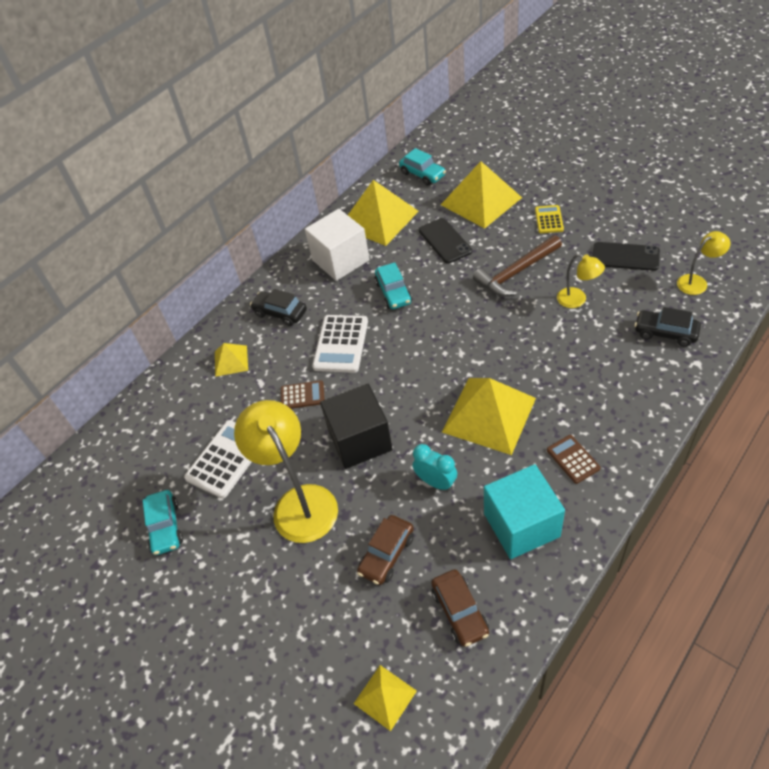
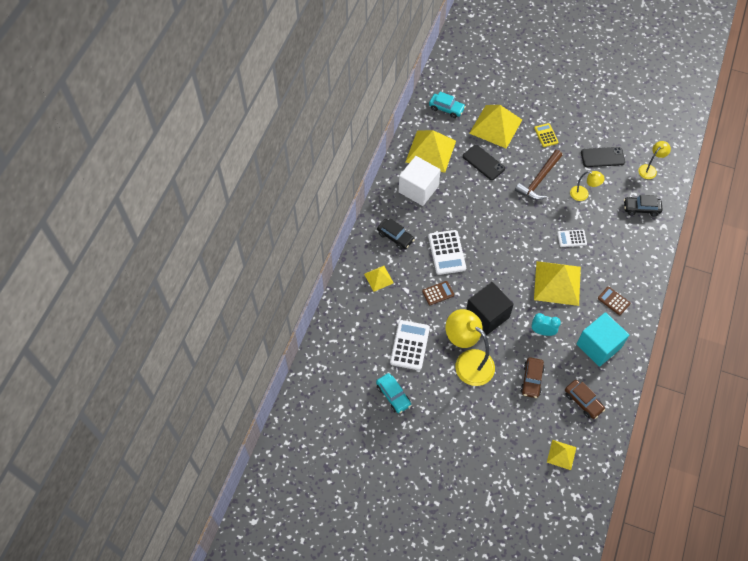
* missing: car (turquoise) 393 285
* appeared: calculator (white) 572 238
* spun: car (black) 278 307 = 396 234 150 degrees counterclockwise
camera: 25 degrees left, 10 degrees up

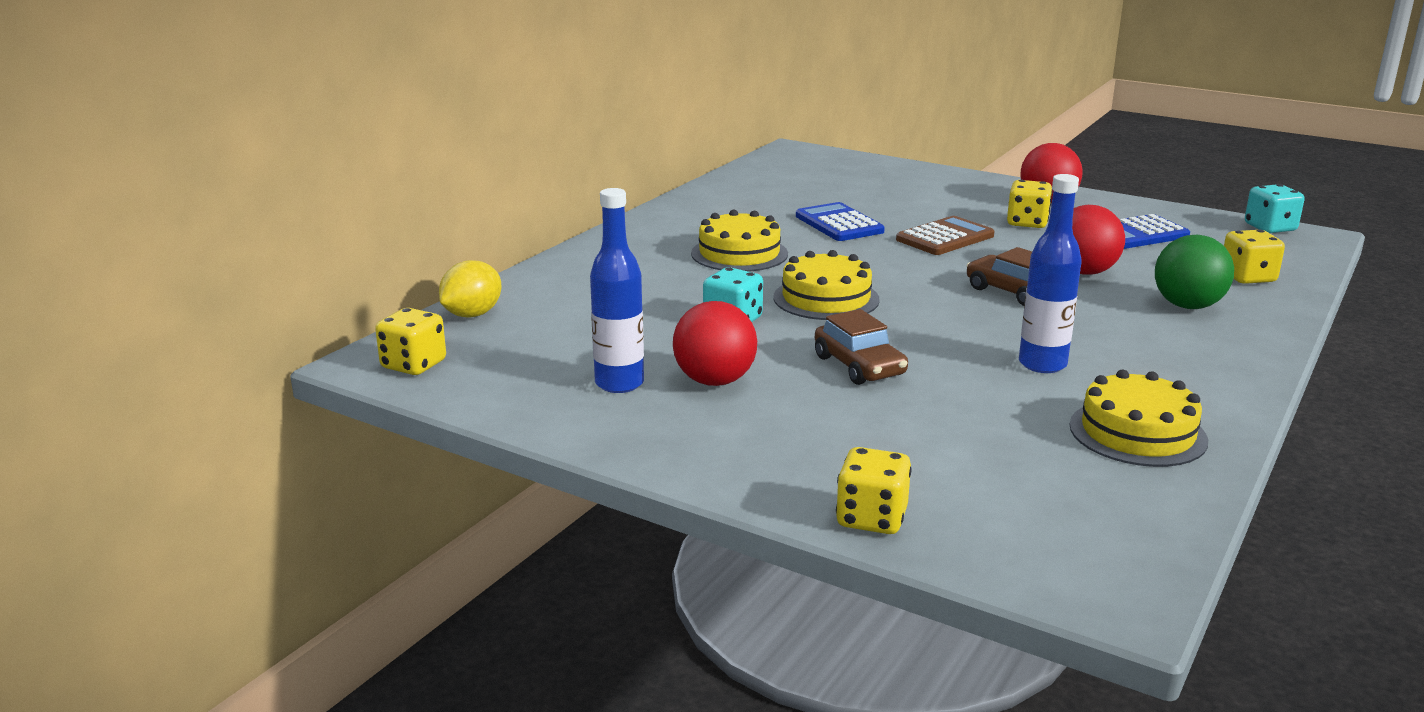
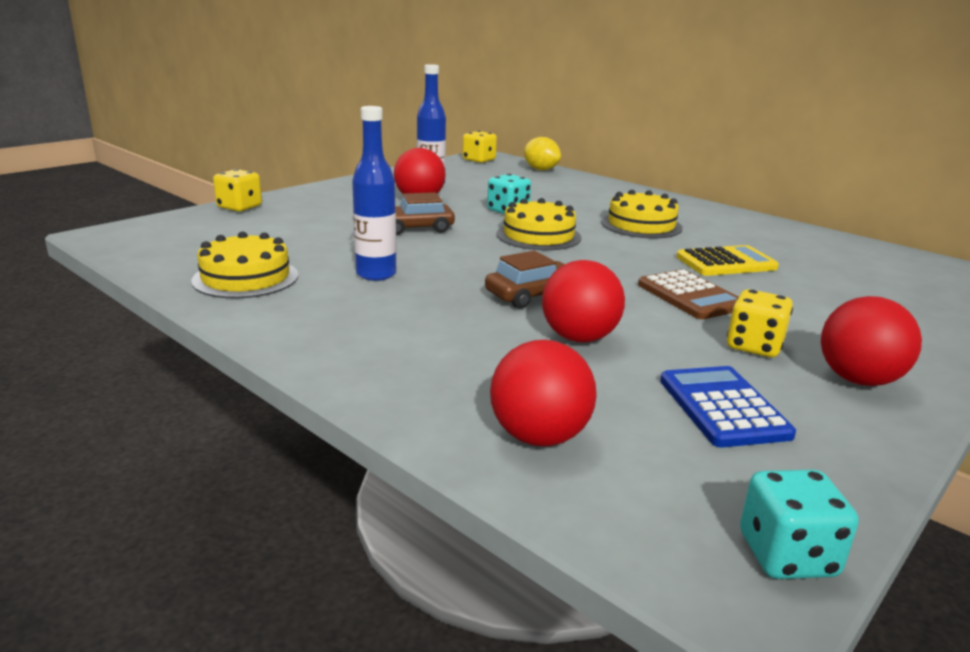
* missing: ball (green) 1194 272
* exchanged: dice (yellow) 1254 257 to ball (red) 543 393
* colour: calculator (blue) 840 221 to calculator (yellow) 727 260
camera: 100 degrees right, 0 degrees up

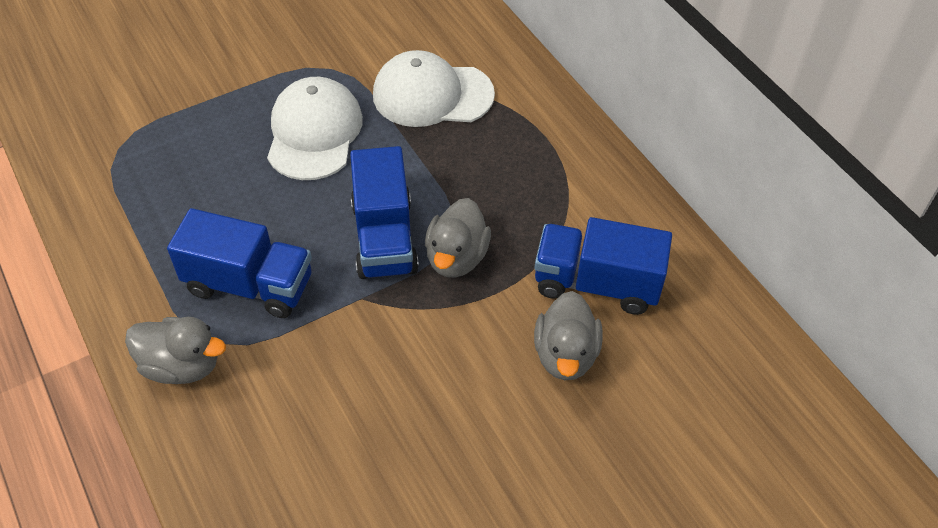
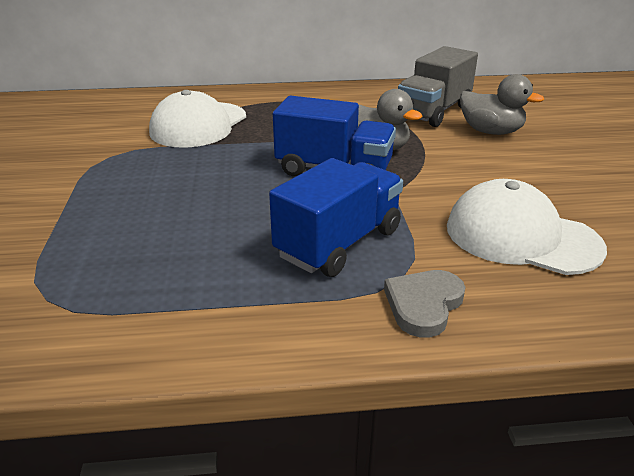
* relocated: cap (white) 315 128 to 527 227
* exchanged: duck (grey) 175 350 to heart (grey) 425 304
* colour: truck (blue) 603 266 to truck (grey) 438 86
camera: 65 degrees left, 20 degrees down

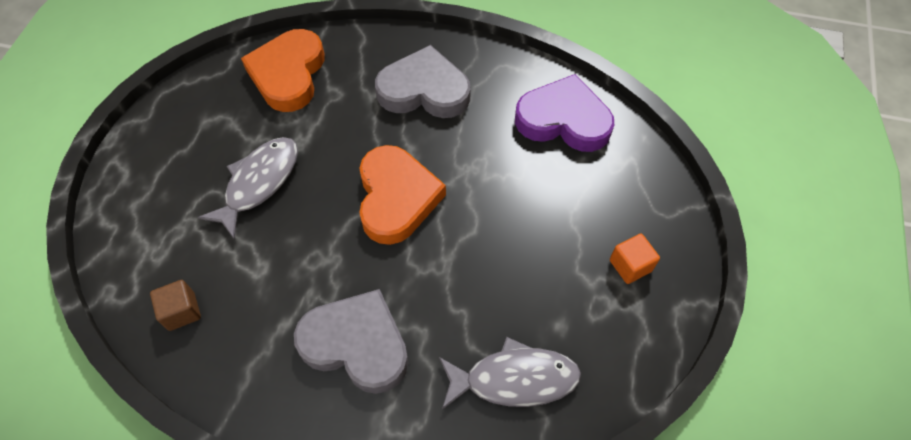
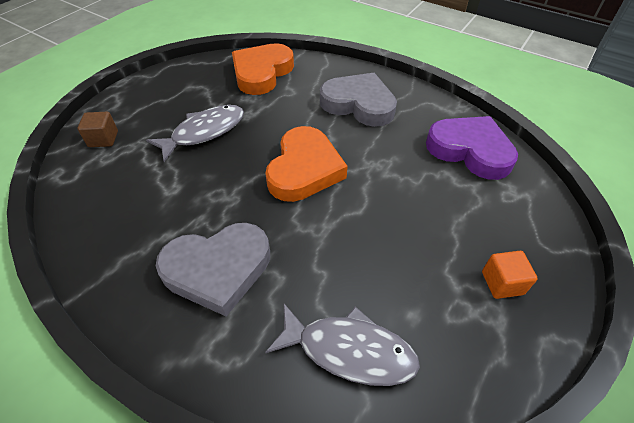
* relocated: cube (brown) 175 305 to 97 129
* spun: heart (grey) 351 341 = 213 270 120 degrees clockwise
camera: 20 degrees right, 10 degrees down

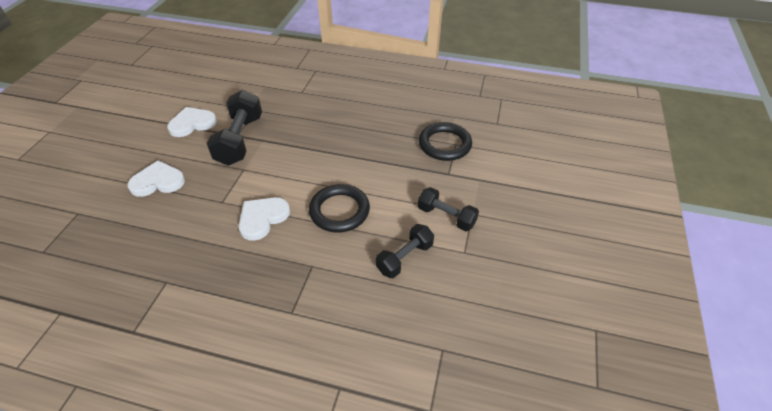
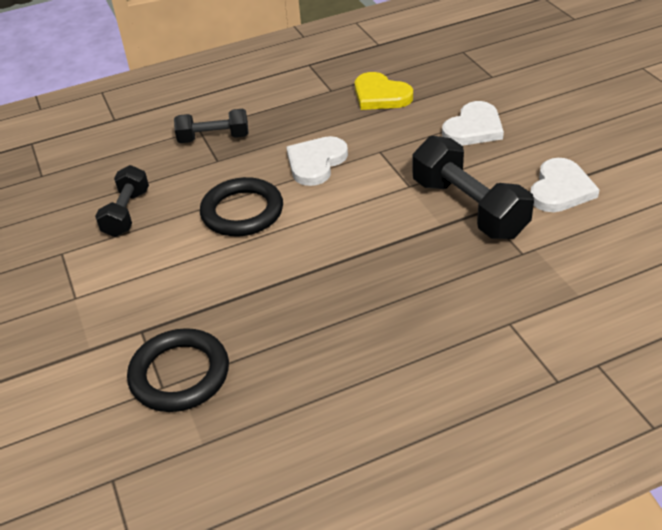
* appeared: heart (yellow) 383 91
* relocated: dumbbell (black) 448 209 to 211 126
* spun: heart (white) 264 219 = 317 161 150 degrees counterclockwise
camera: 145 degrees right, 5 degrees down

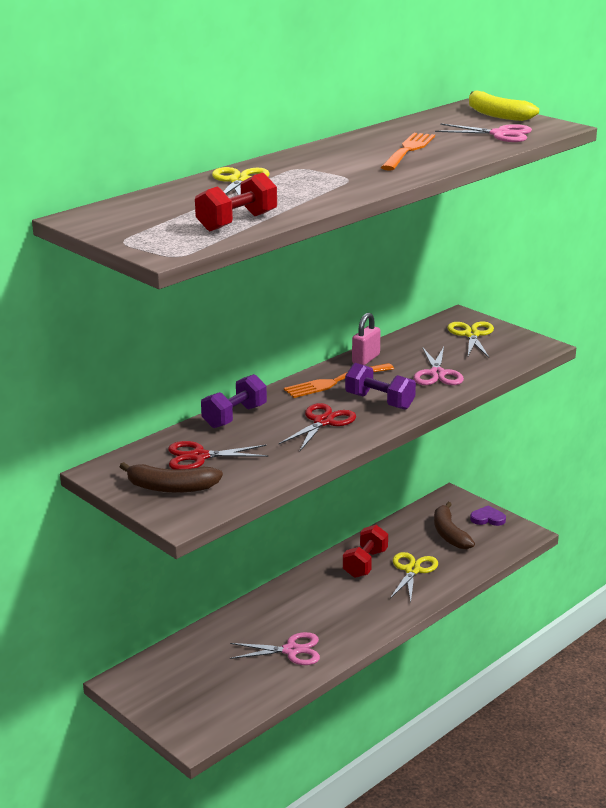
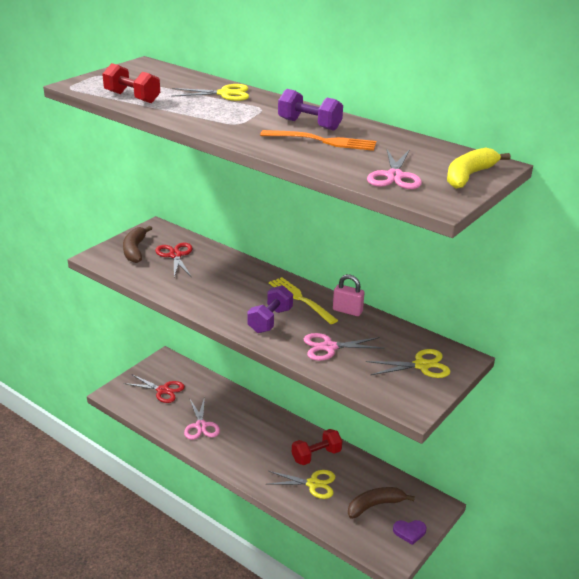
* relocated: dumbbell (purple) 234 401 to 310 110
* relocated: scissors (red) 317 427 to 154 389
* colour: fork (orange) 339 380 to fork (yellow) 303 300
* spun: dumbbell (red) 365 551 = 317 447 45 degrees counterclockwise
* spun: heart (purple) 488 515 = 409 532 90 degrees clockwise
camera: 80 degrees right, 5 degrees up

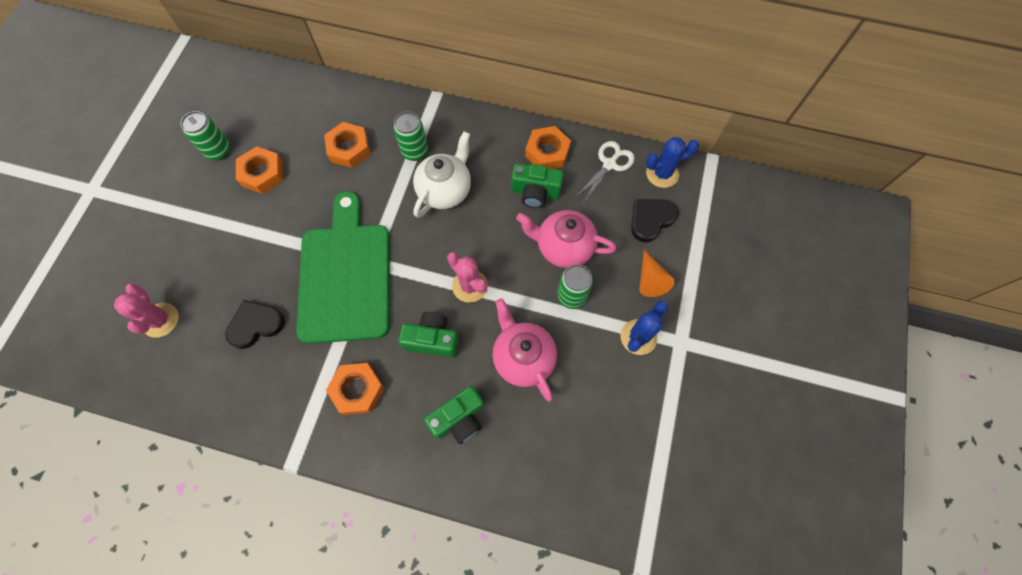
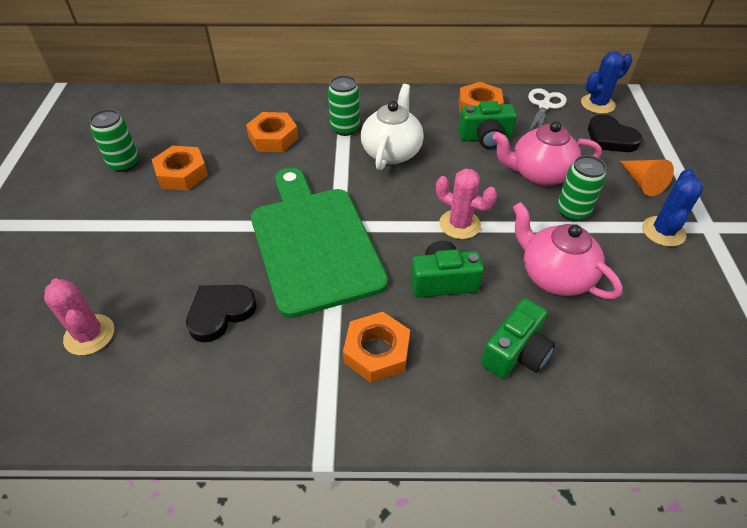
* spun: heart (black) 655 221 = 615 133 75 degrees counterclockwise
camera: 15 degrees left, 20 degrees down

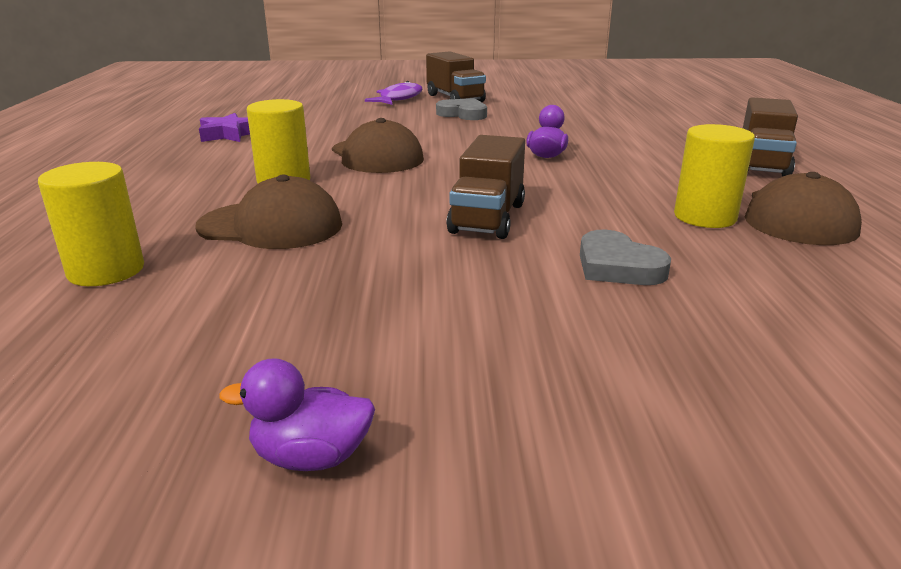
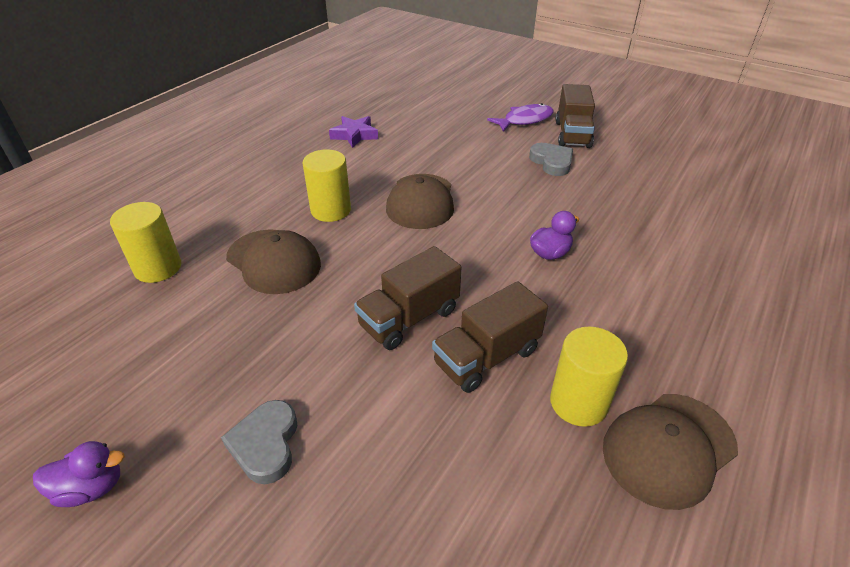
* relocated: heart (grey) 625 257 to 259 442
* relocated: truck (brown) 770 137 to 490 337
* spun: duck (purple) 297 414 = 79 474 135 degrees clockwise
camera: 35 degrees right, 15 degrees up

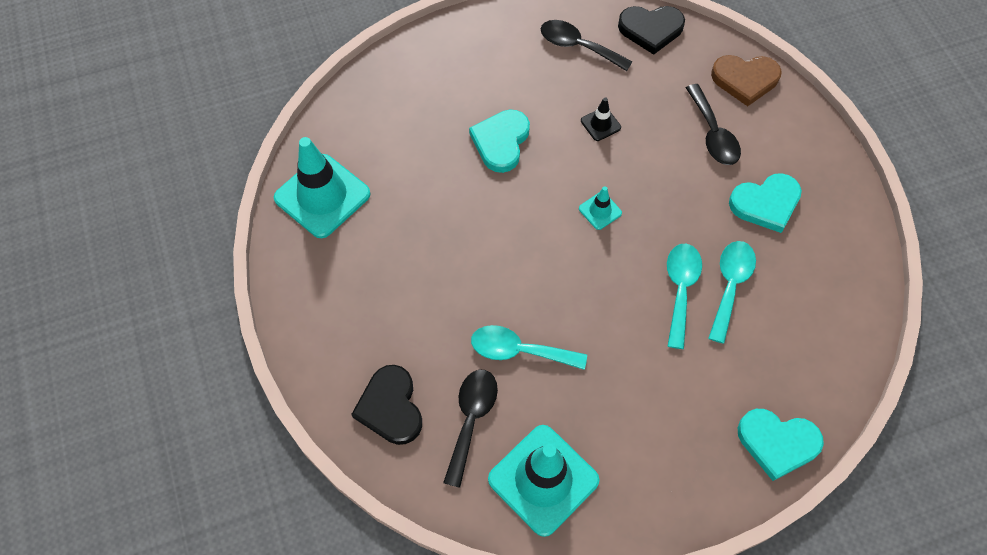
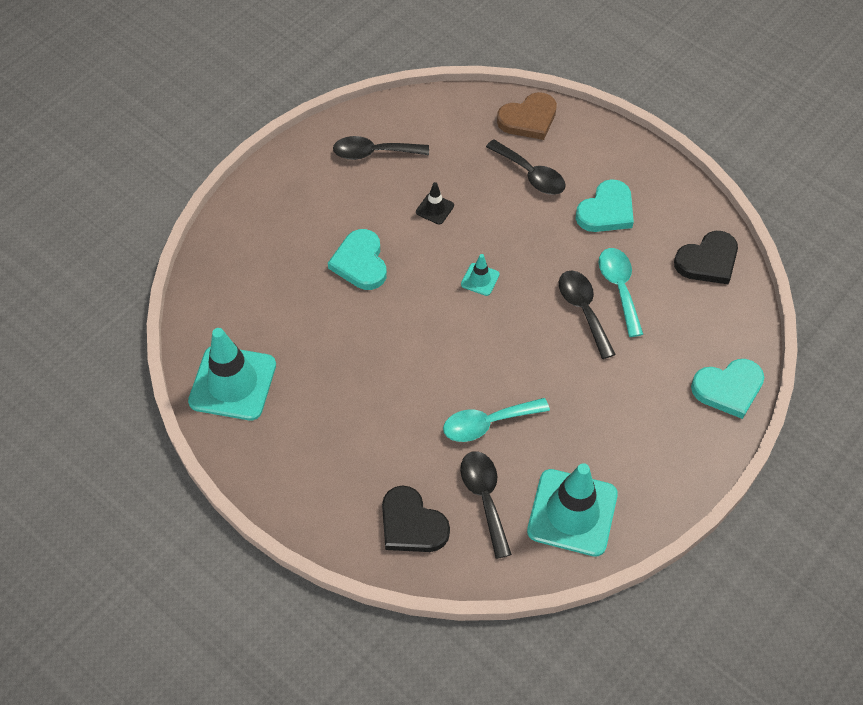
* relocated: heart (black) 651 30 to 706 257
* colour: spoon (turquoise) 684 296 to spoon (black) 587 315
camera: 30 degrees left, 5 degrees down

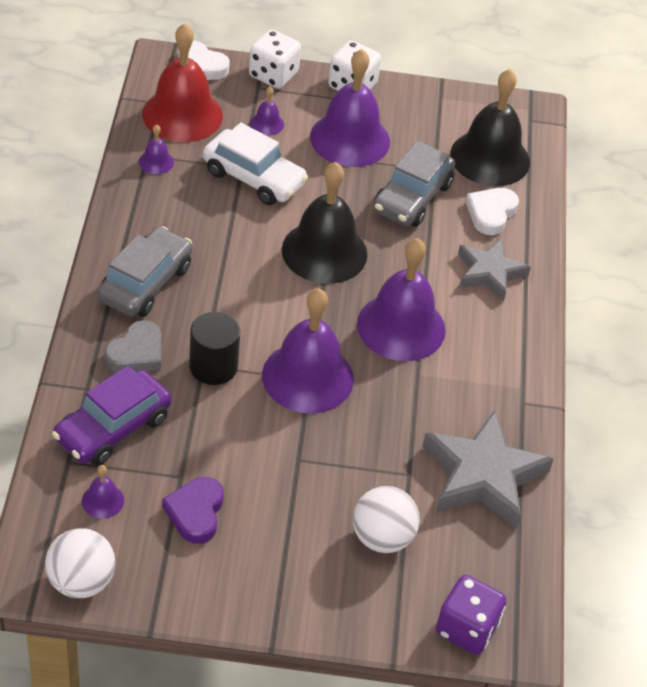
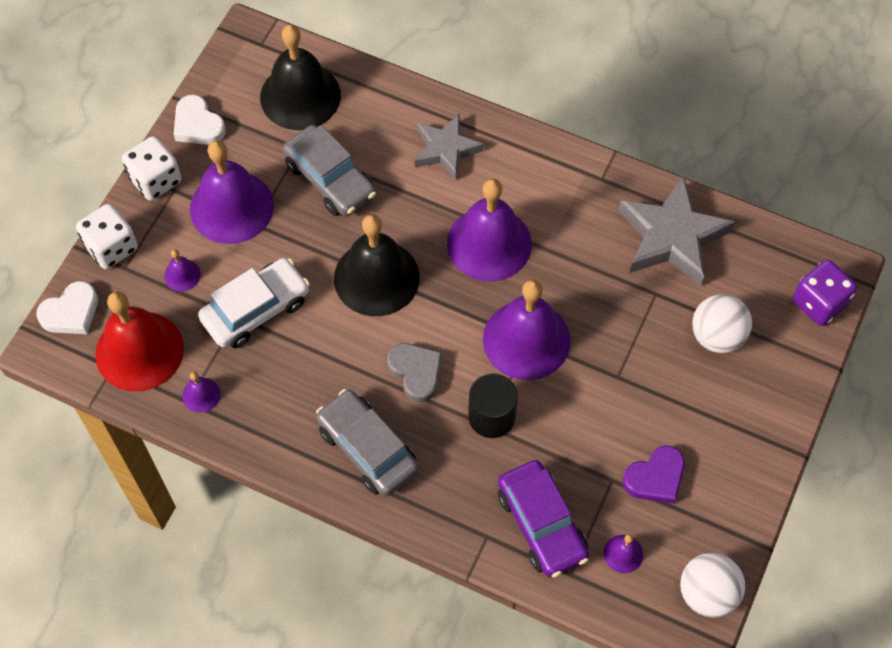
* relocated: heart (grey) 133 346 to 414 372
* relocated: heart (white) 492 211 to 200 120
* spun: heart (purple) 193 510 = 654 475 60 degrees counterclockwise
camera: 65 degrees left, 15 degrees up

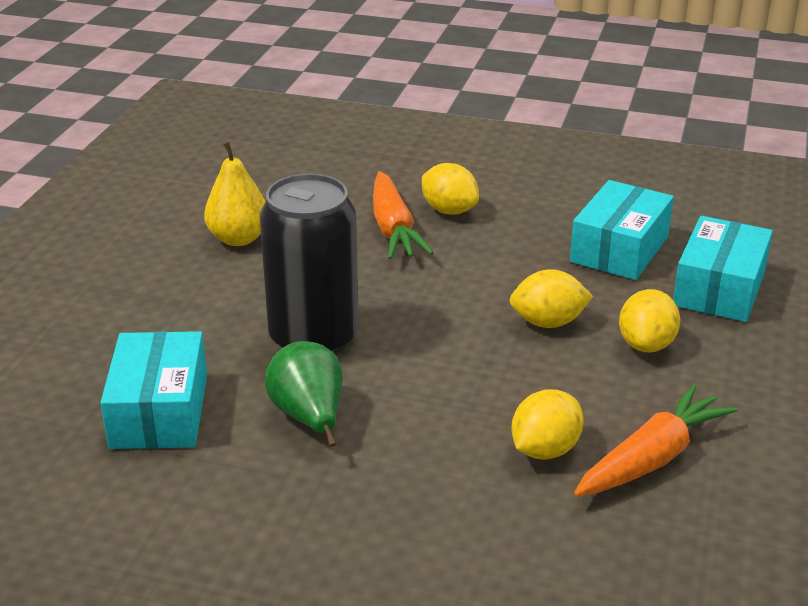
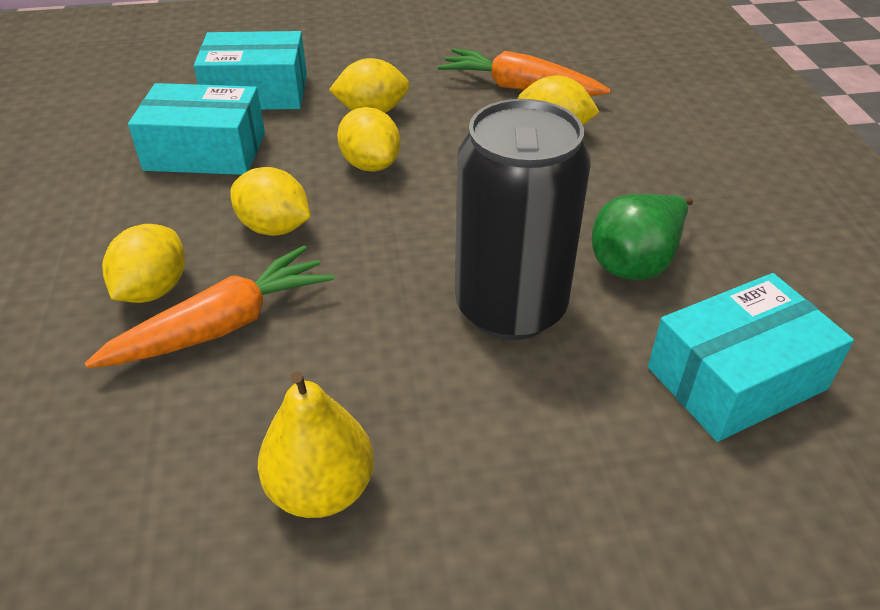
* appeared: lemon (yellow) 270 201
camera: 115 degrees left, 10 degrees up

